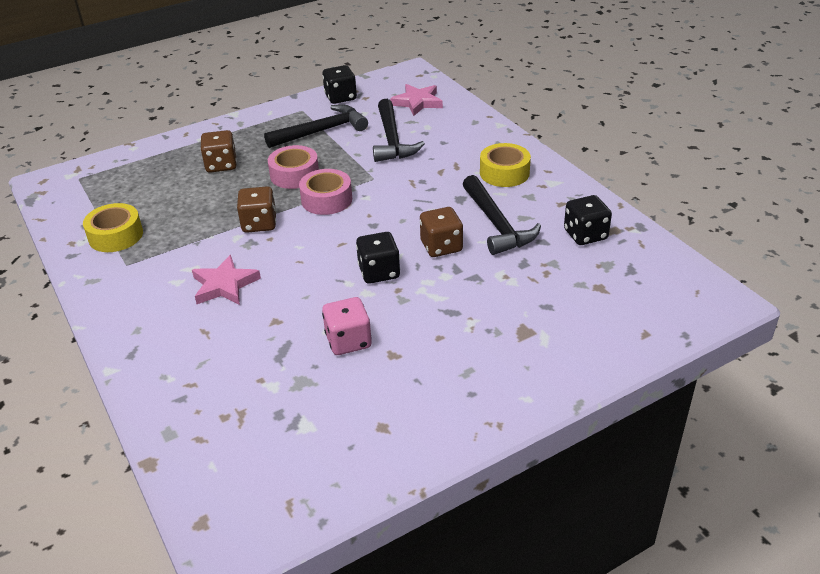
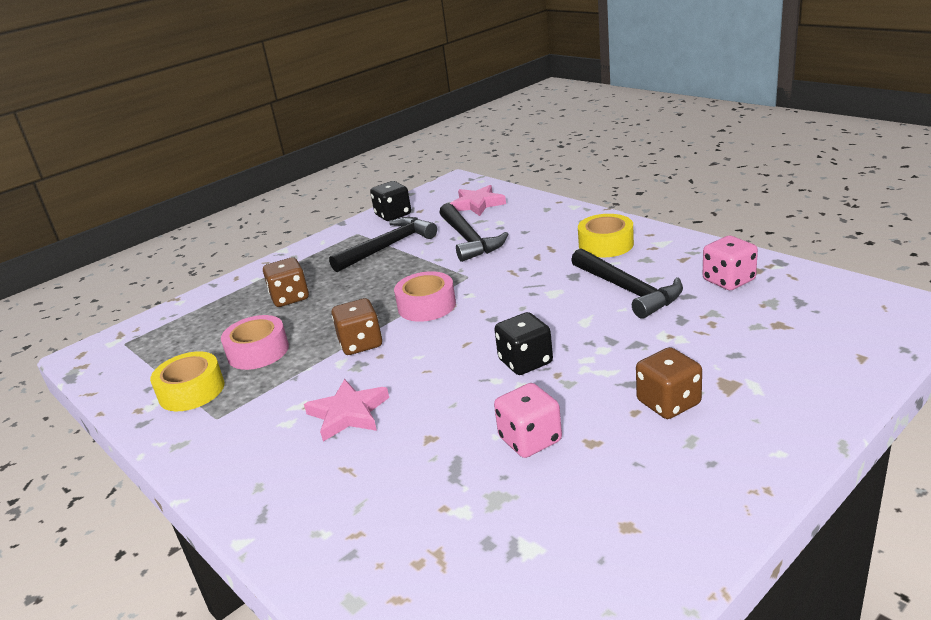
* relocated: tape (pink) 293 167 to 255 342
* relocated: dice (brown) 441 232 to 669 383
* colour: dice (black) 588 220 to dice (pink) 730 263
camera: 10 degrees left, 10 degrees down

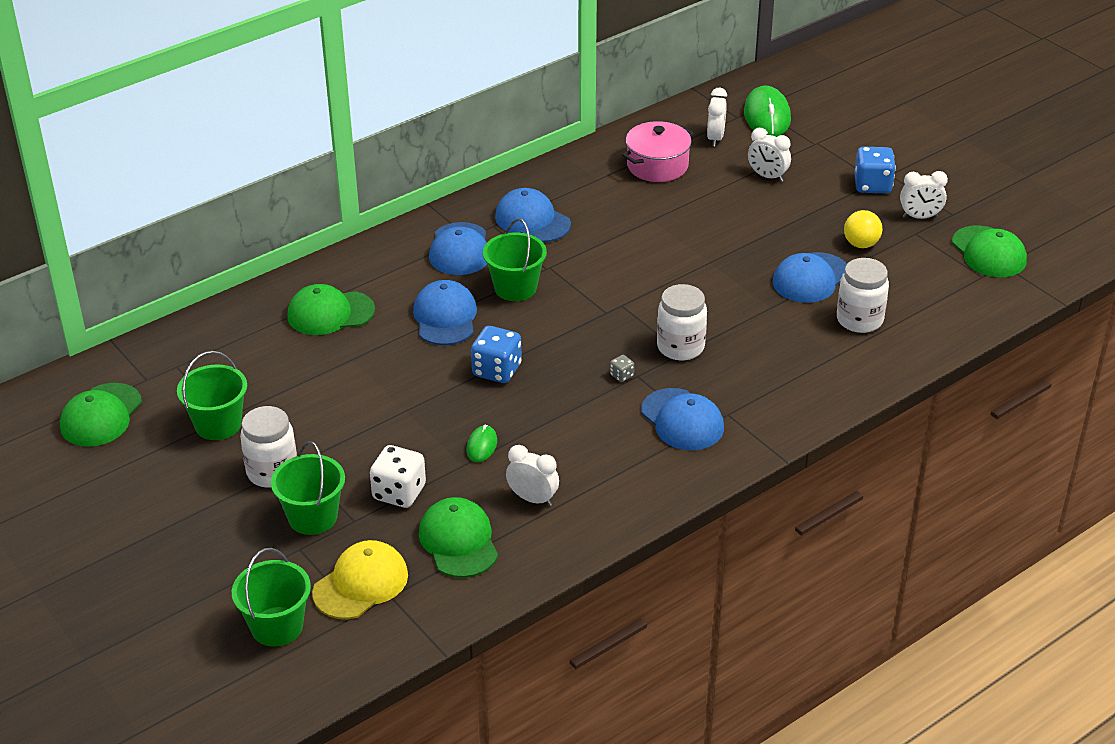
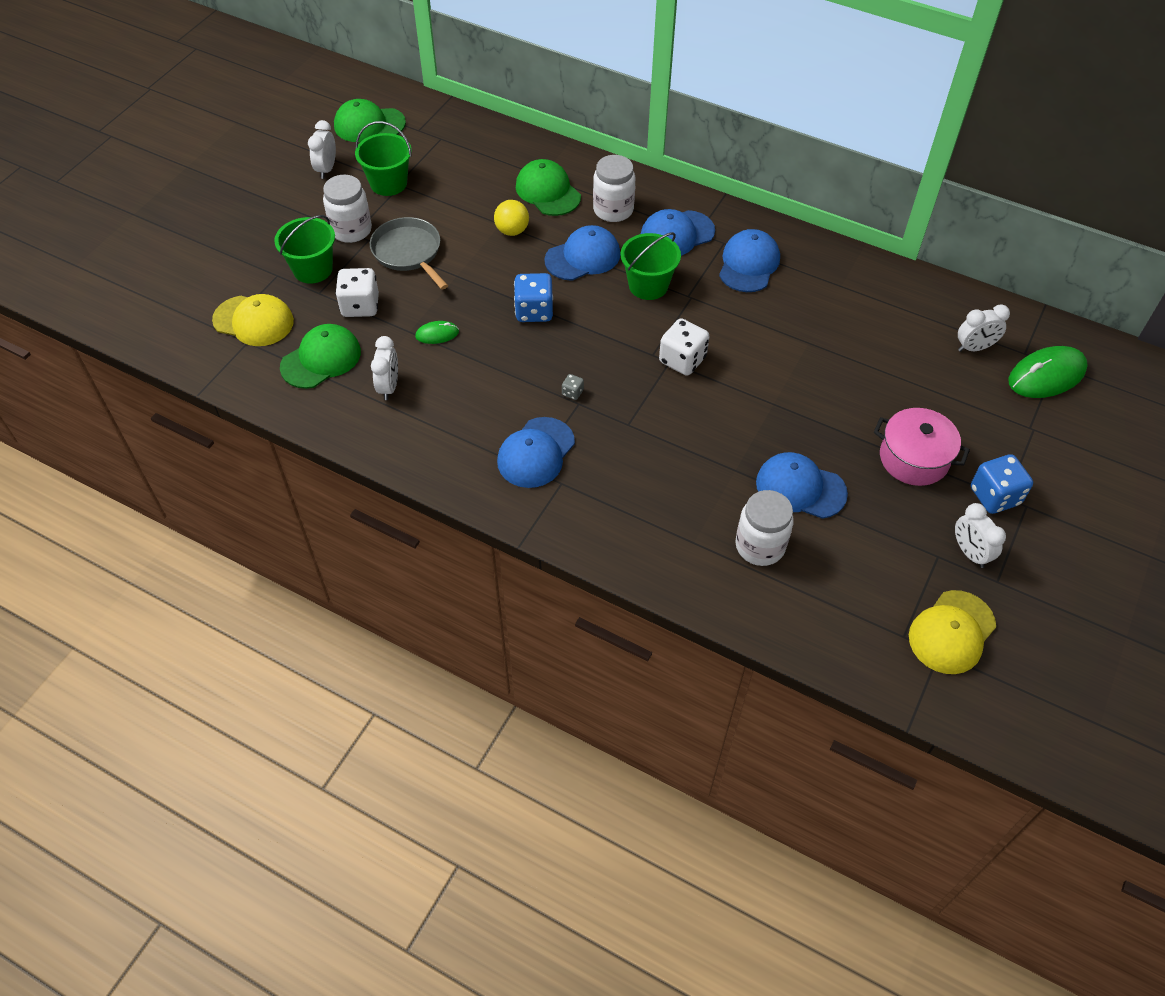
* missing: bucket (green) 271 597
* appeared: pan (grey) 409 253
* appeared: dice (white) 684 347
* relocated: pot (pink) 658 151 to 922 447
* relocated: jar (white) 682 322 to 614 188
* relocated: clock (white) 769 155 to 322 149
* relocated: ball (yellow) 863 229 to 511 218
* colour: cap (green) 989 251 to cap (yellow) 952 632
camera: 65 degrees right, 15 degrees up

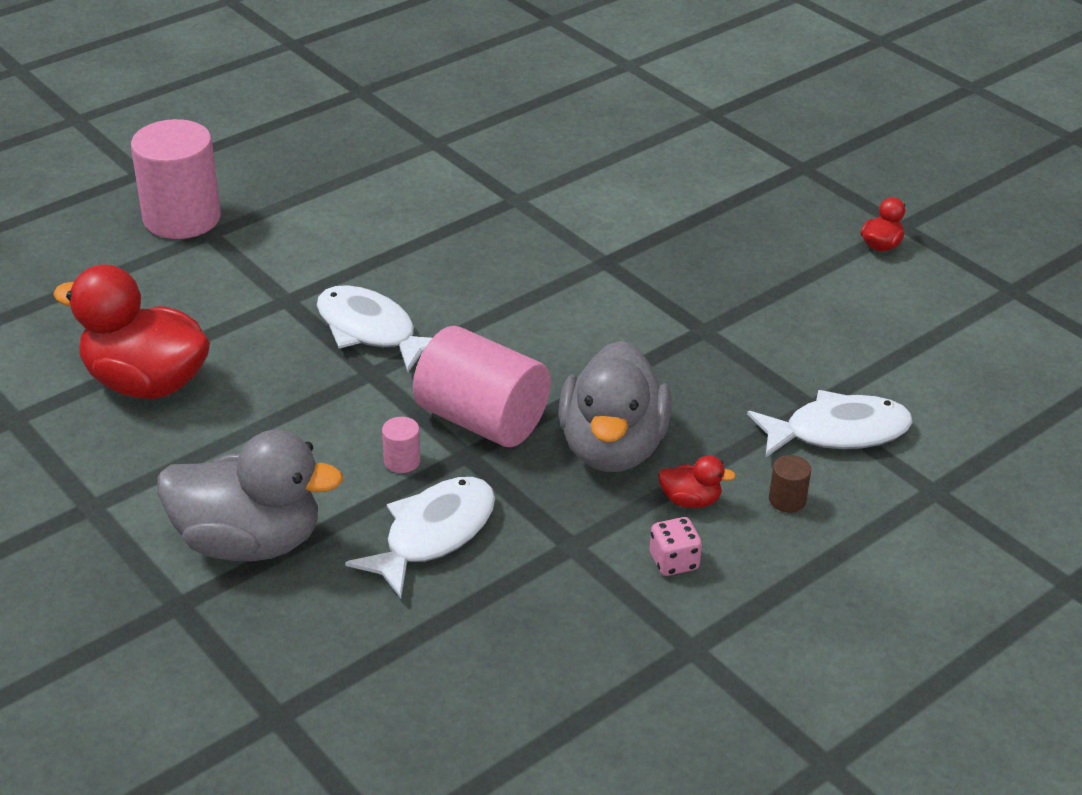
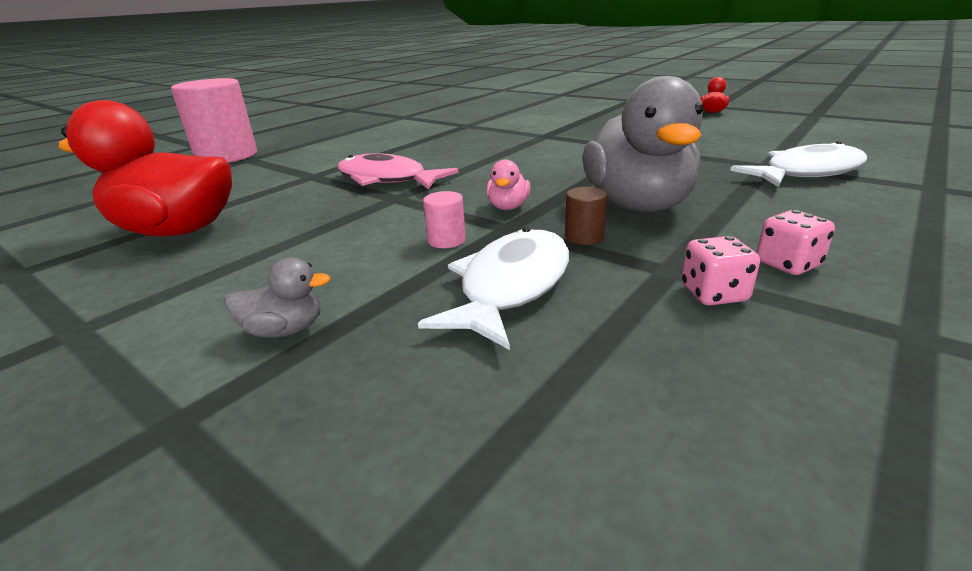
* missing: duck (red) 697 482
* appeared: dice (pink) 720 271
* relocated: cylinder (brown) 790 484 to 586 216
* exchanged: cylinder (pink) 482 386 to duck (pink) 508 184
* colour: fish (white) 374 328 to fish (pink) 398 171
* size: duck (grey) 250 495 = 278 297 x0.42
camera: 10 degrees left, 10 degrees down

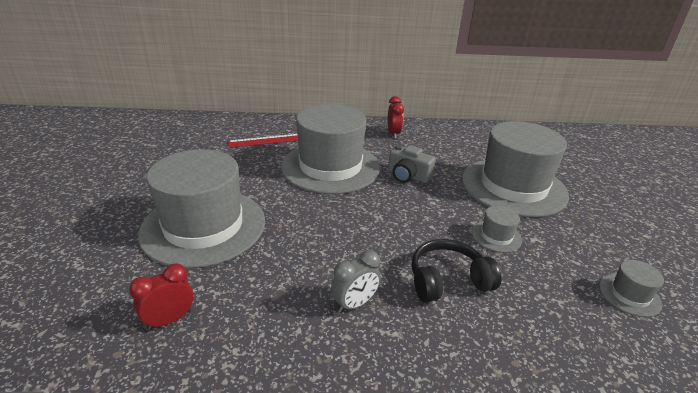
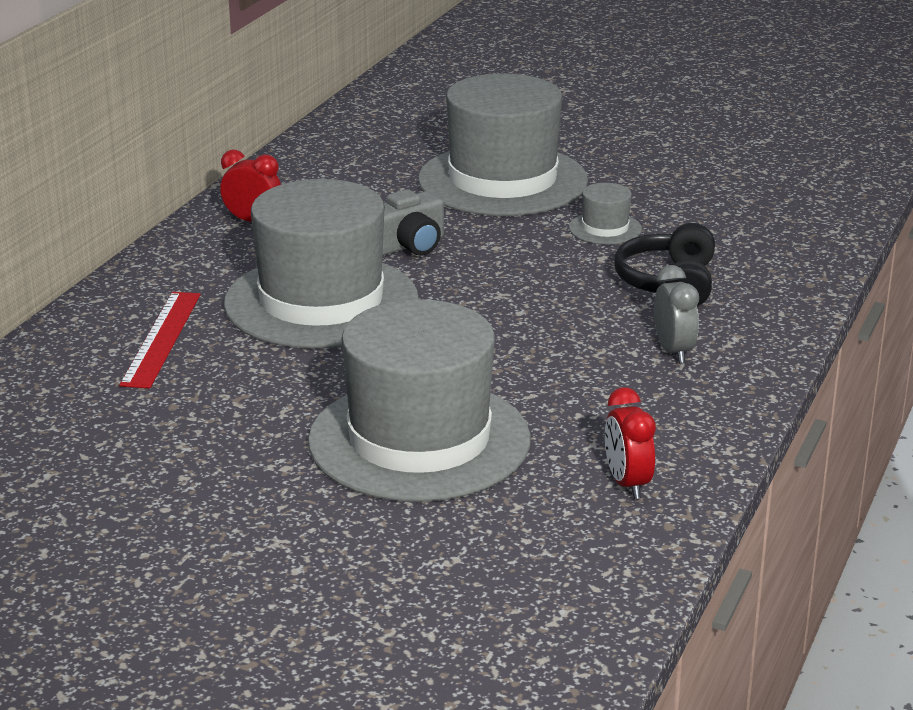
* missing: hat (grey) 631 288
camera: 65 degrees left, 5 degrees down

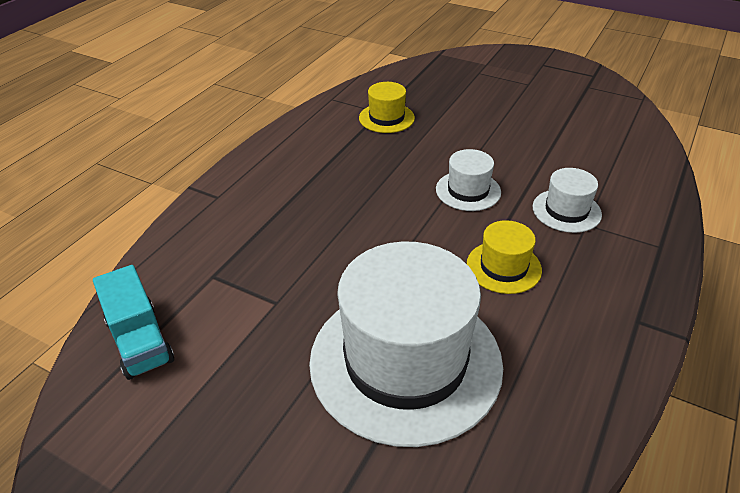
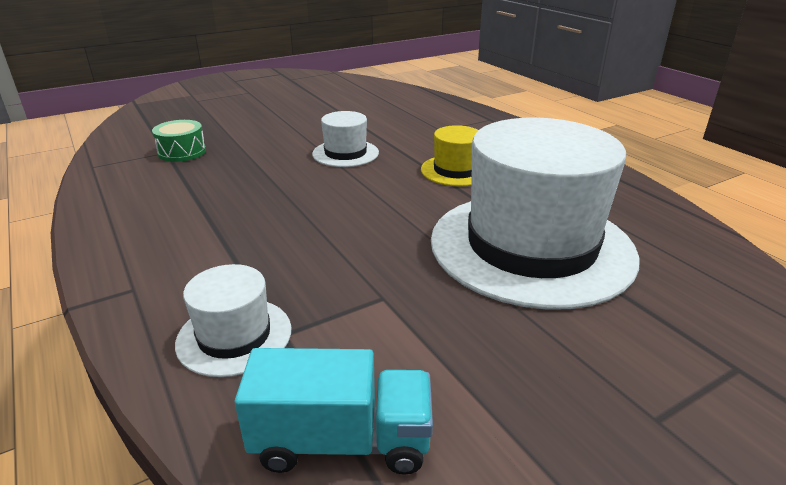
* relocated: hat (white) 567 200 to 233 320
* exchanged: hat (yellow) 387 107 to drum (green) 179 141
camera: 60 degrees left, 10 degrees down

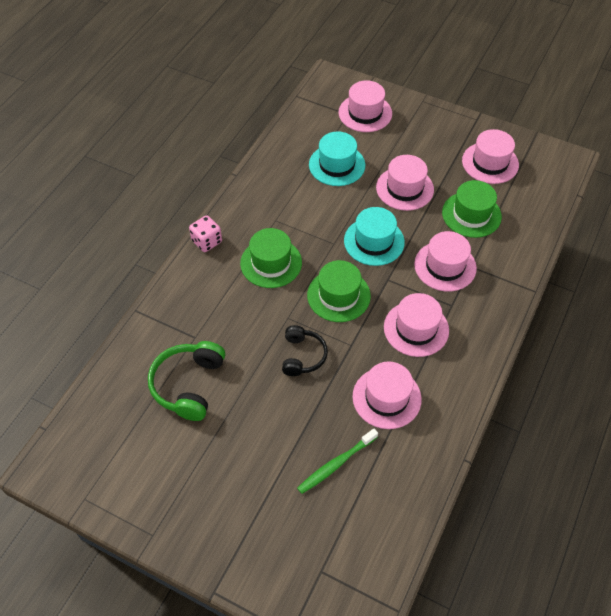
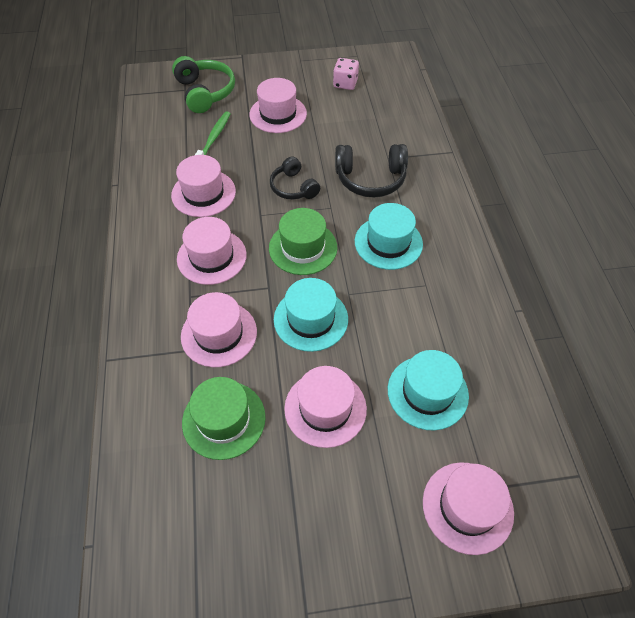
* appeared: headphones (black) 371 170
* relocated: headphones (green) 186 381 to 203 84
* relocated: dice (pink) 205 233 to 346 74
* relocated: hat (pink) 490 156 to 278 105
* colour: hat (green) 271 258 to hat (turquoise) 389 236
camera: 145 degrees right, 0 degrees up

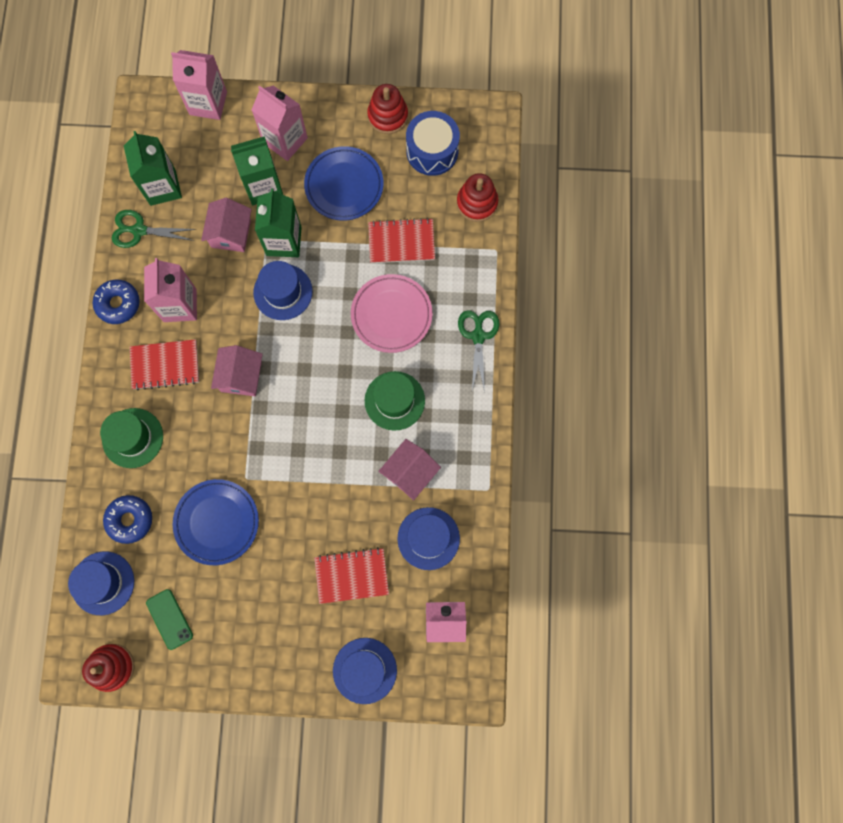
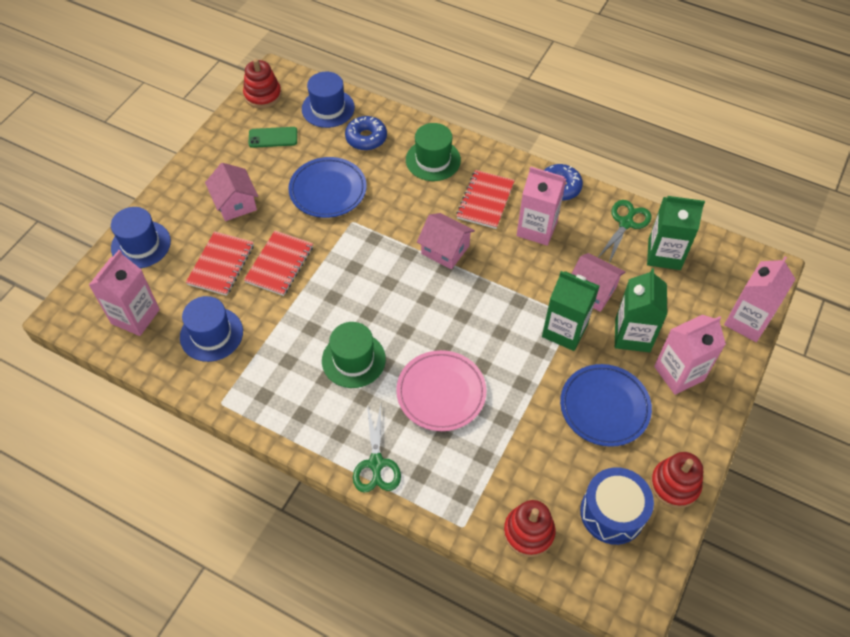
* missing: hat (blue) 283 290
* relocated: notebook (red) 401 240 to 278 263
* relocated: house (pink) 409 469 to 231 192
* spun: scissors (green) 479 351 = 377 448 60 degrees clockwise
camera: 115 degrees right, 20 degrees down

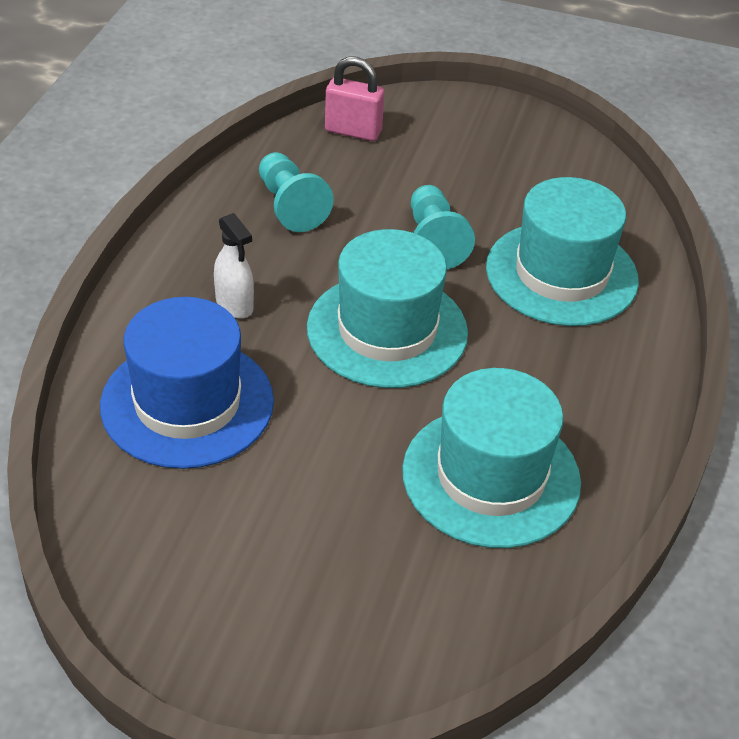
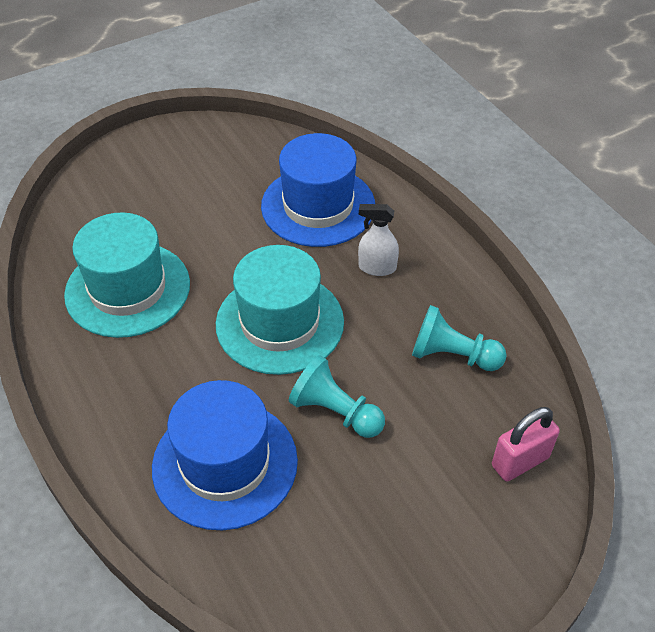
* colour: hat (turquoise) 562 251 to hat (blue) 225 455
camera: 135 degrees right, 5 degrees up

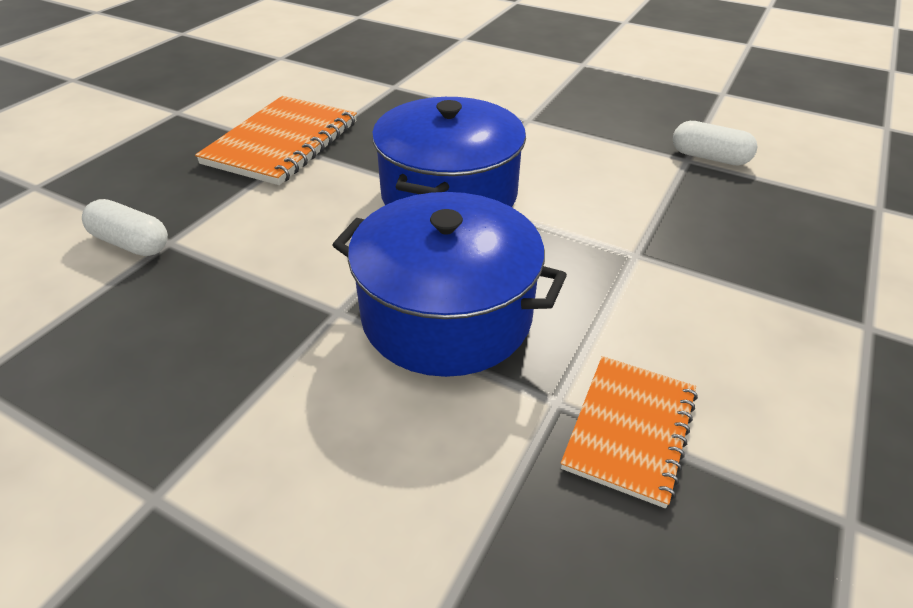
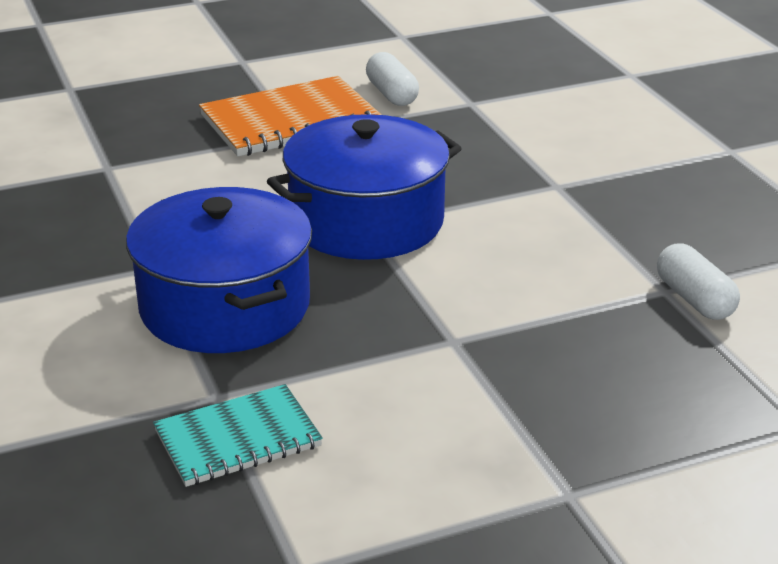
* relocated: capsule (white) 125 227 to 392 79
* colour: notebook (orange) 629 432 to notebook (turquoise) 238 435
camera: 40 degrees right, 10 degrees down

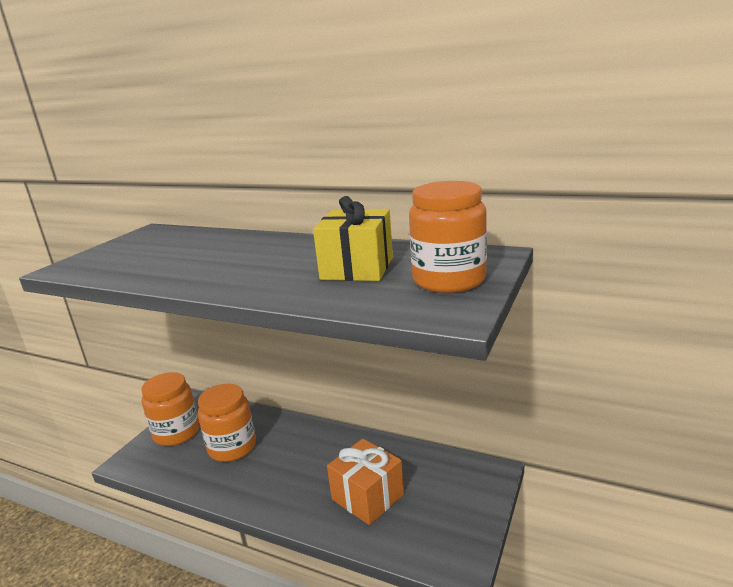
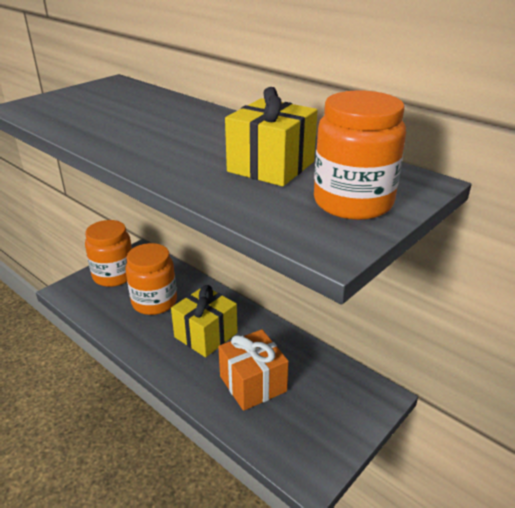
* appeared: gift (yellow) 204 321
camera: 15 degrees right, 10 degrees up

